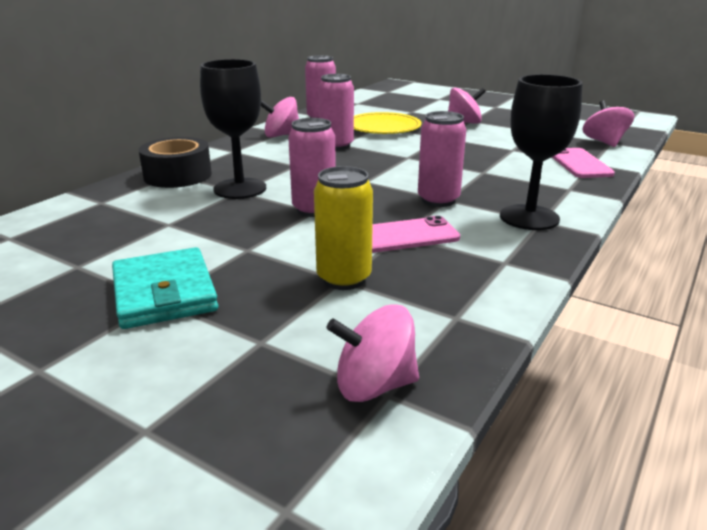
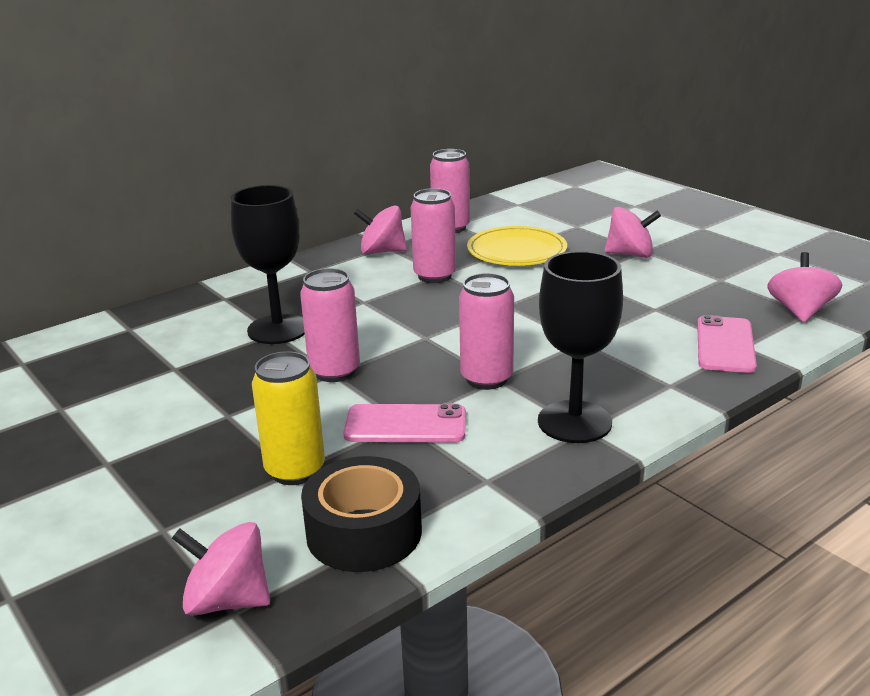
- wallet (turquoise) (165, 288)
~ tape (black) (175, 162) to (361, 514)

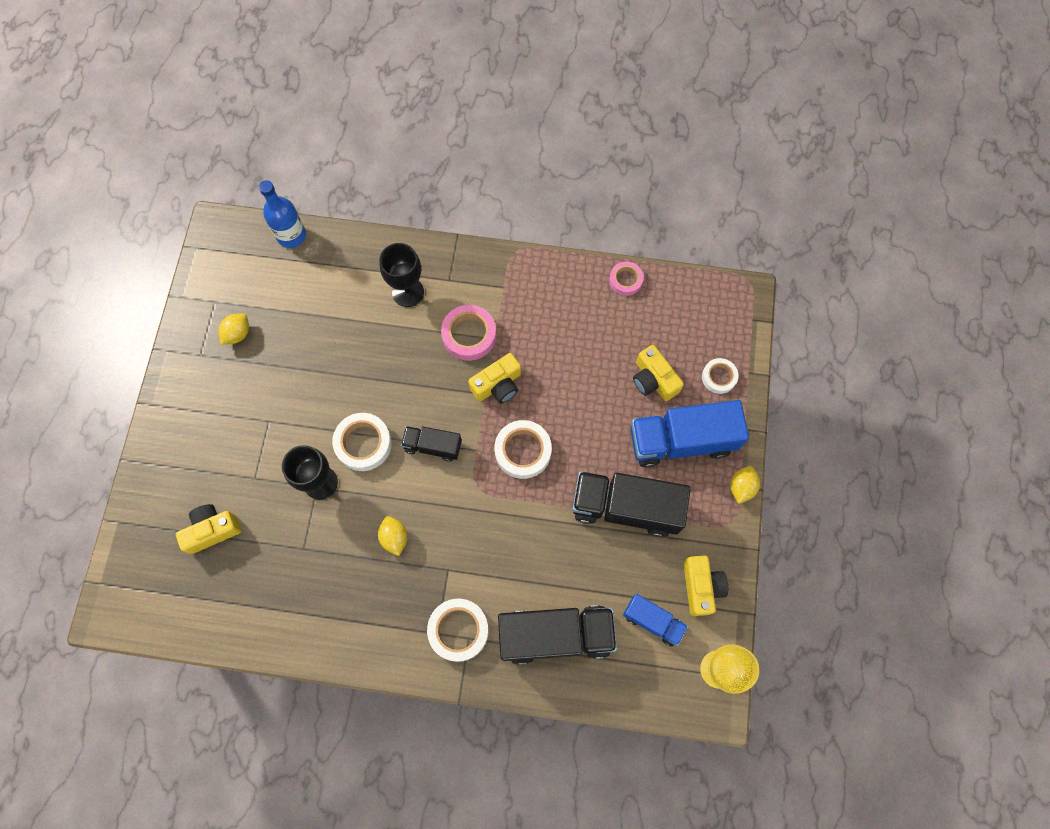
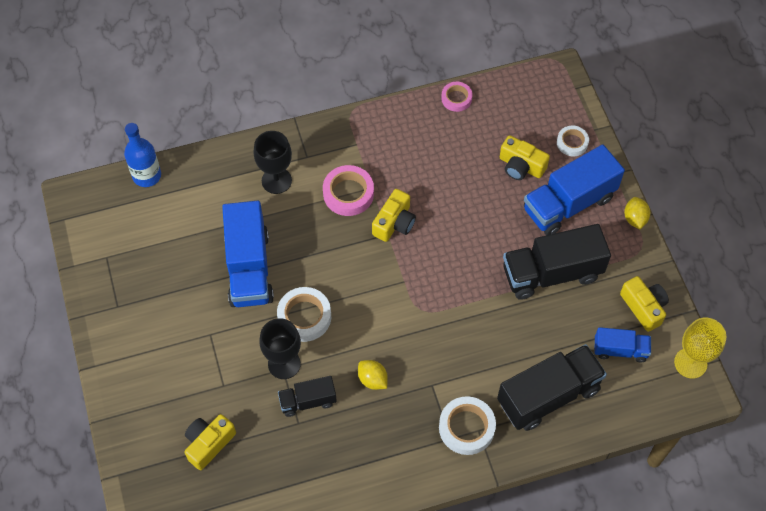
- citrus fruit (yellow) (234, 329)
~ truck (black) (431, 444) to (307, 396)
- tape (pure white) (523, 449)
+ truck (blue) (248, 254)

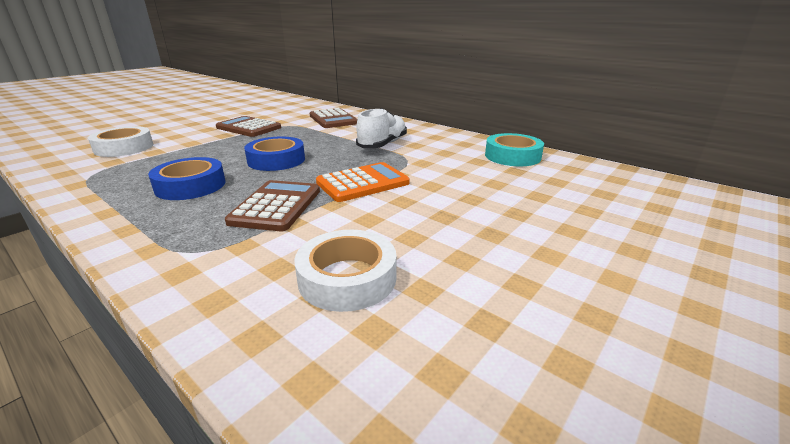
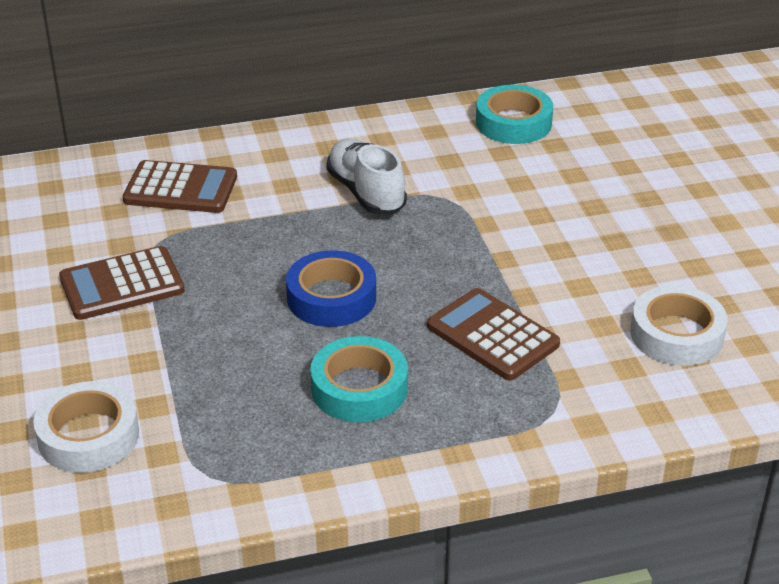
~ tape (blue) (186, 178) to tape (turquoise) (359, 379)
- calculator (bright orange) (363, 182)

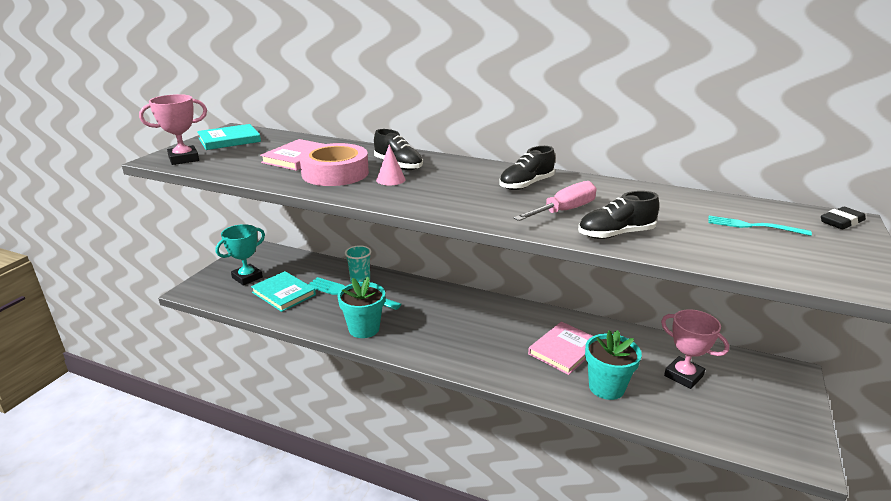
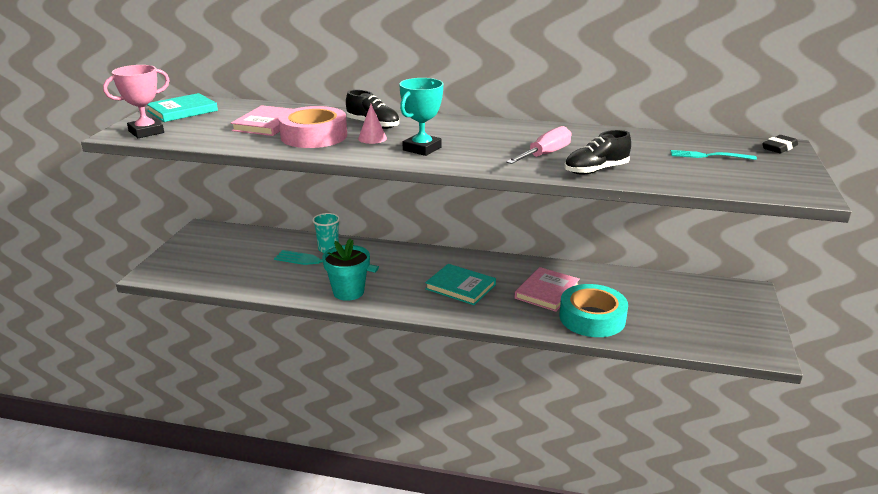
~ award cup (turquoise) (240, 255) to (421, 117)
~ hardback (turquoise) (283, 291) to (460, 284)
- shoe (black) (527, 168)
~ flower pot (turquoise) (613, 365) to tape (turquoise) (593, 310)
- award cup (rose-pink) (695, 349)

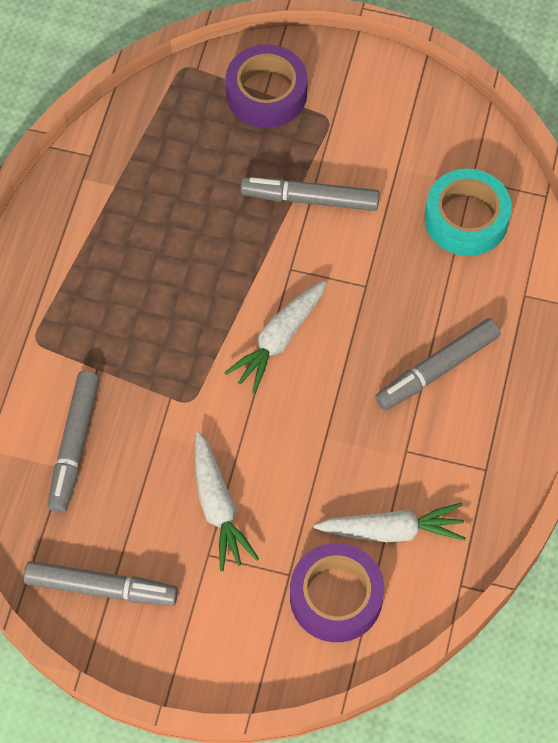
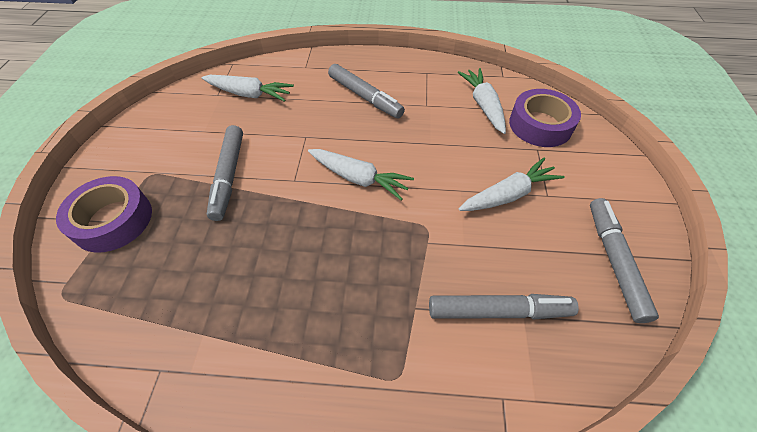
~ tape (turquoise) (468, 212) to root vegetable (pure white) (248, 88)

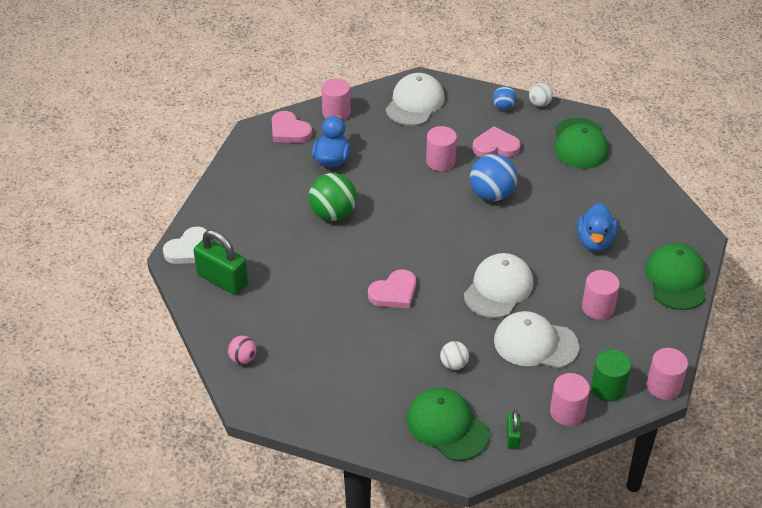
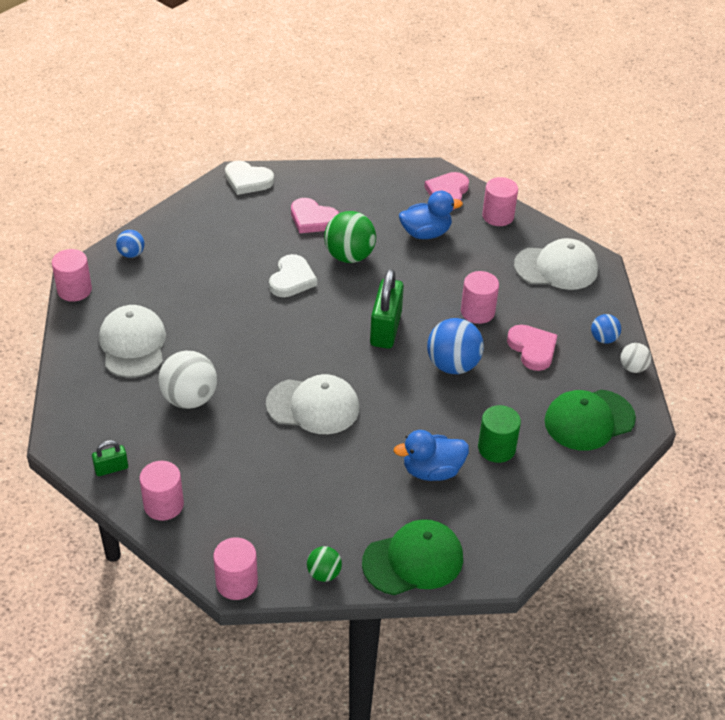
~ small lock (leaf-green) (220, 262) to (387, 309)
~ sphere (rose-pink) (242, 350) to sphere (blue) (130, 244)
~ heart (rose-pink) (392, 289) to (315, 215)
- peaked cap (leaf-green) (448, 424)
~ sphere (pure white) (454, 355) = (188, 380) x1.85
~ peaked cap (pure white) (536, 339) to (132, 341)
~ cylinder (rose-pink) (601, 295) to (72, 275)
~ cylinder (leaf-green) (611, 376) to (499, 434)
+ heart (pure white) (293, 275)
+ sphere (leaf-green) (324, 564)

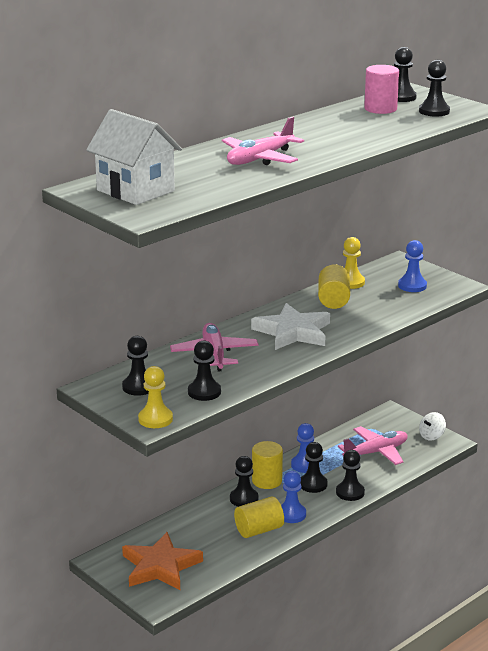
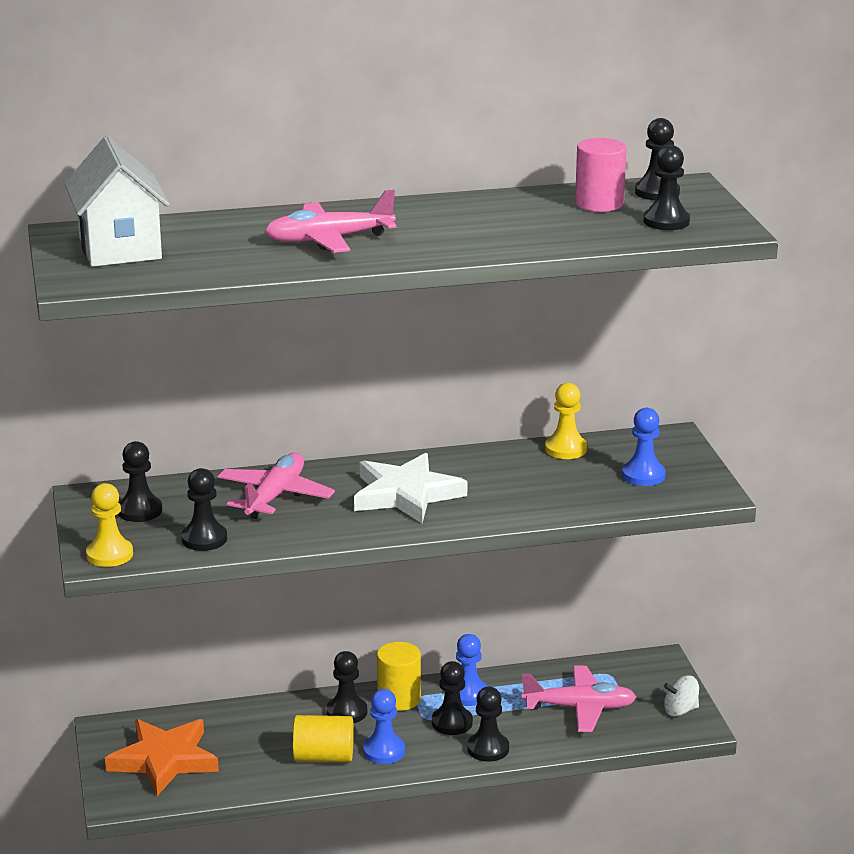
- cylinder (yellow) (334, 286)

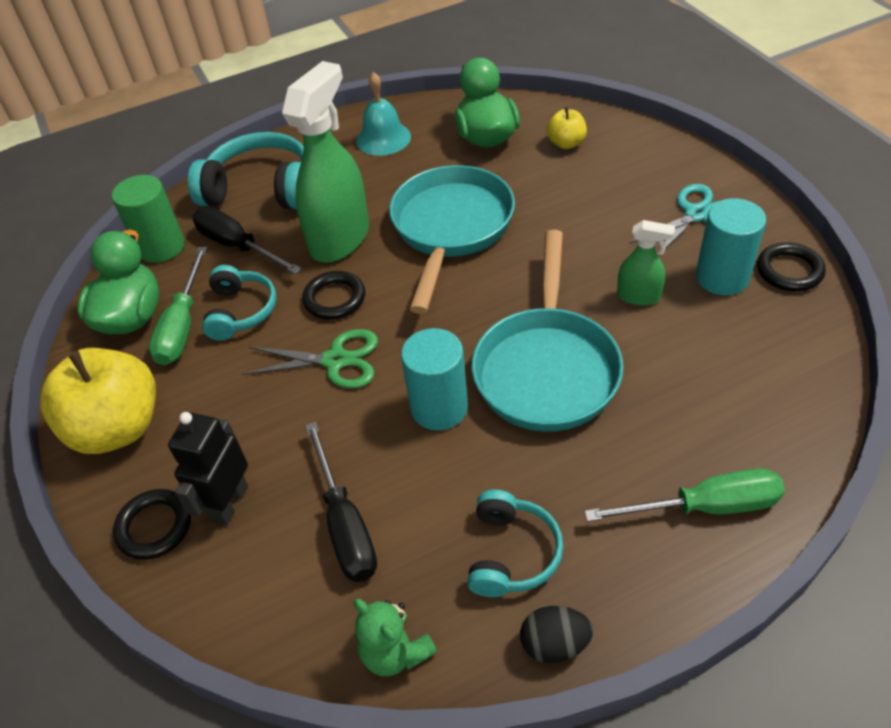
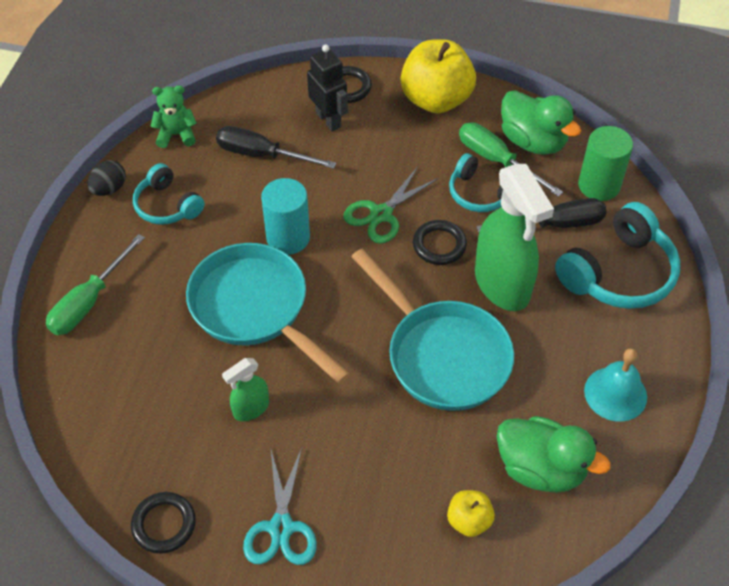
- cylinder (turquoise) (731, 246)

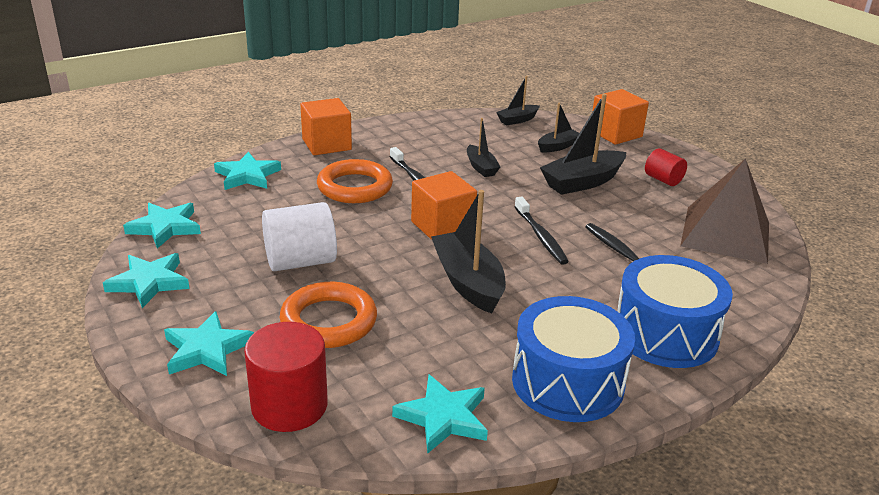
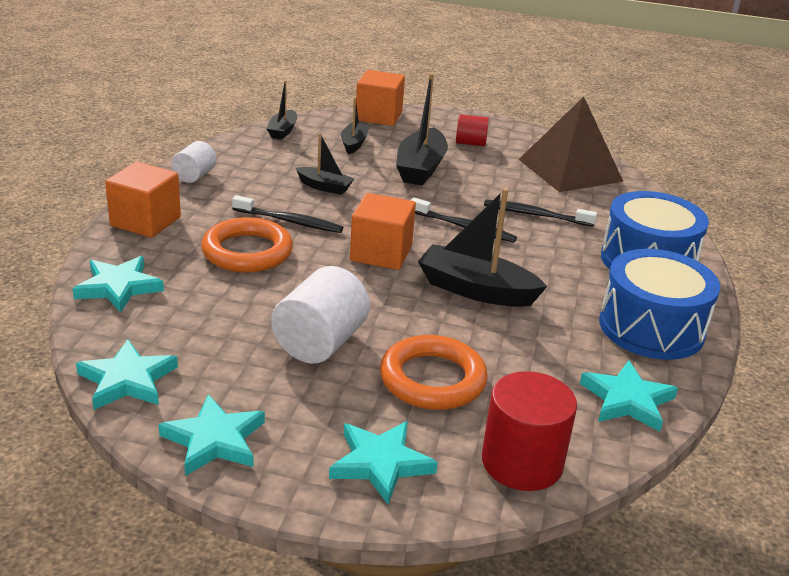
+ cylinder (pure white) (194, 162)

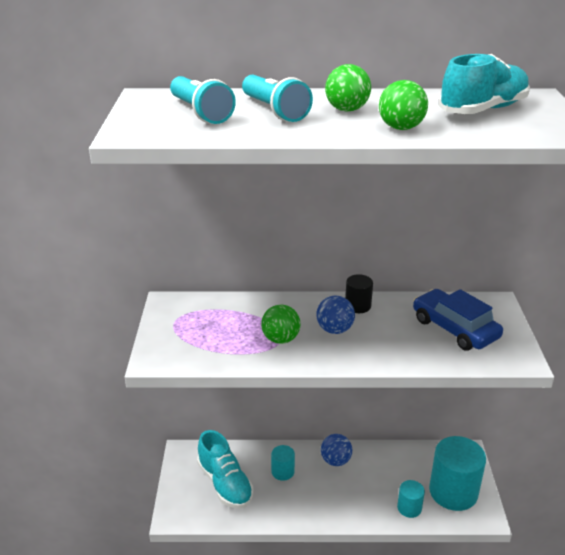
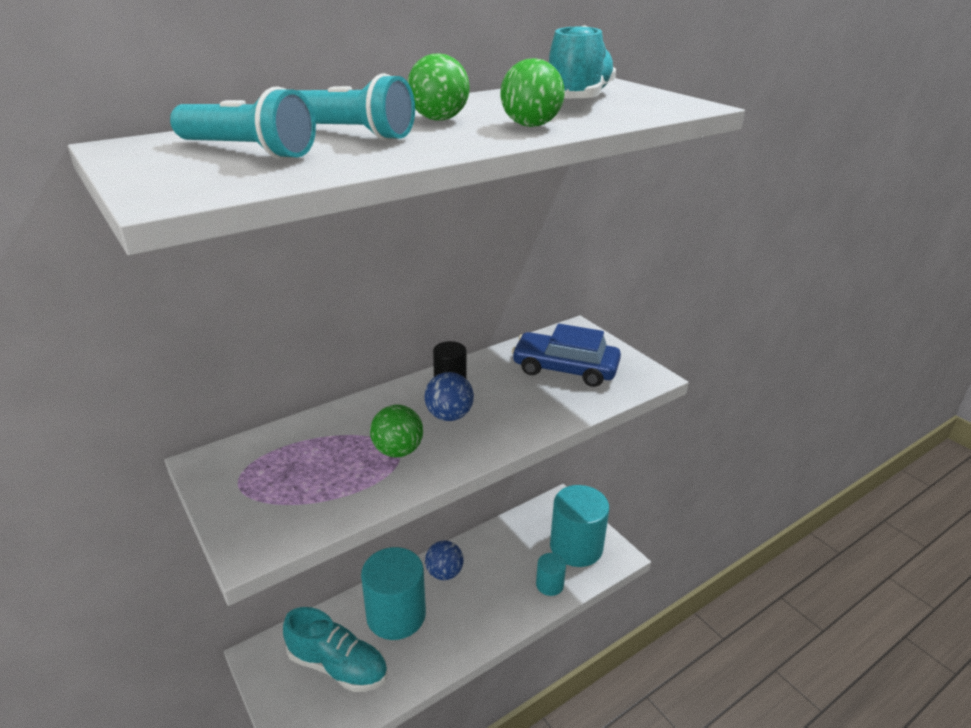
~ cylinder (turquoise) (283, 463) = (393, 593) x2.02

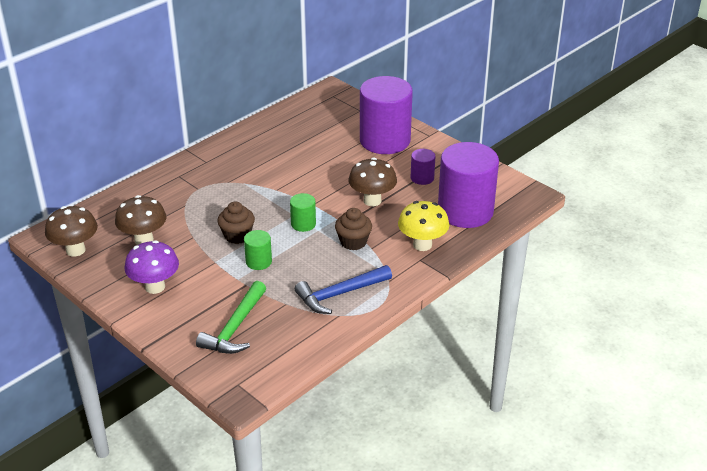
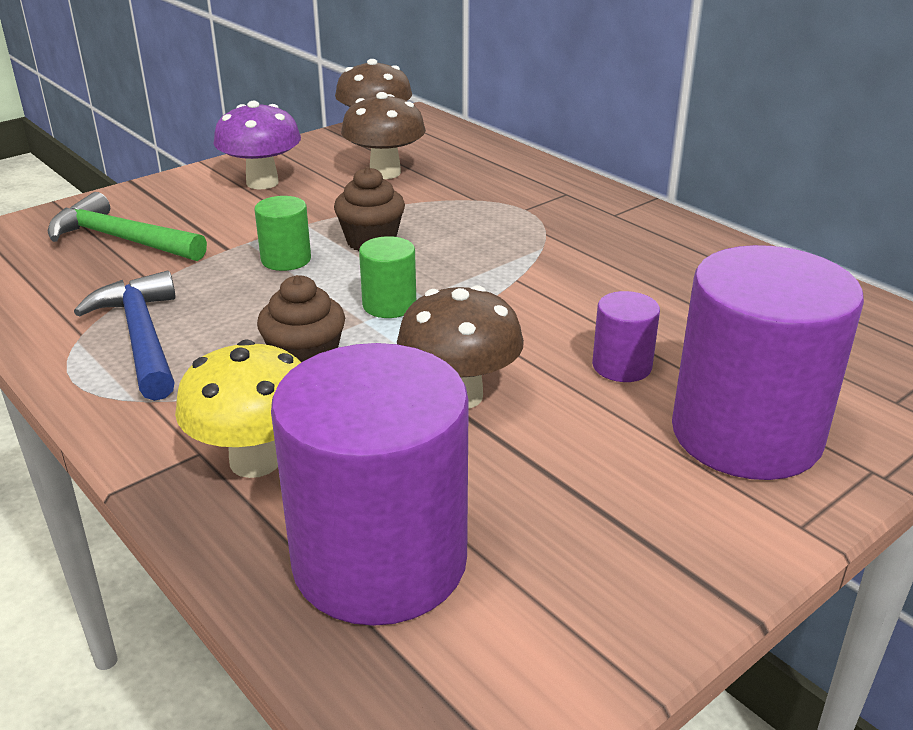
~ cylinder (royal purple) (423, 167) to (626, 336)

